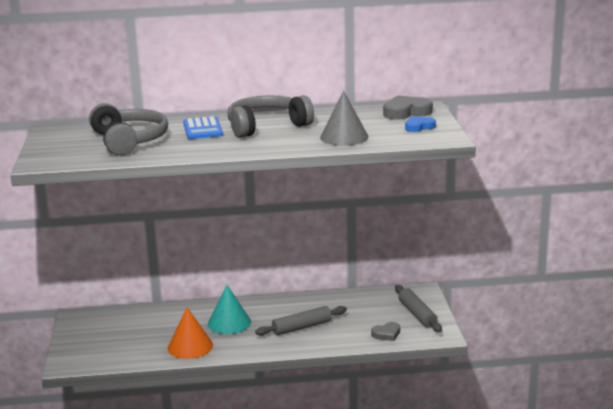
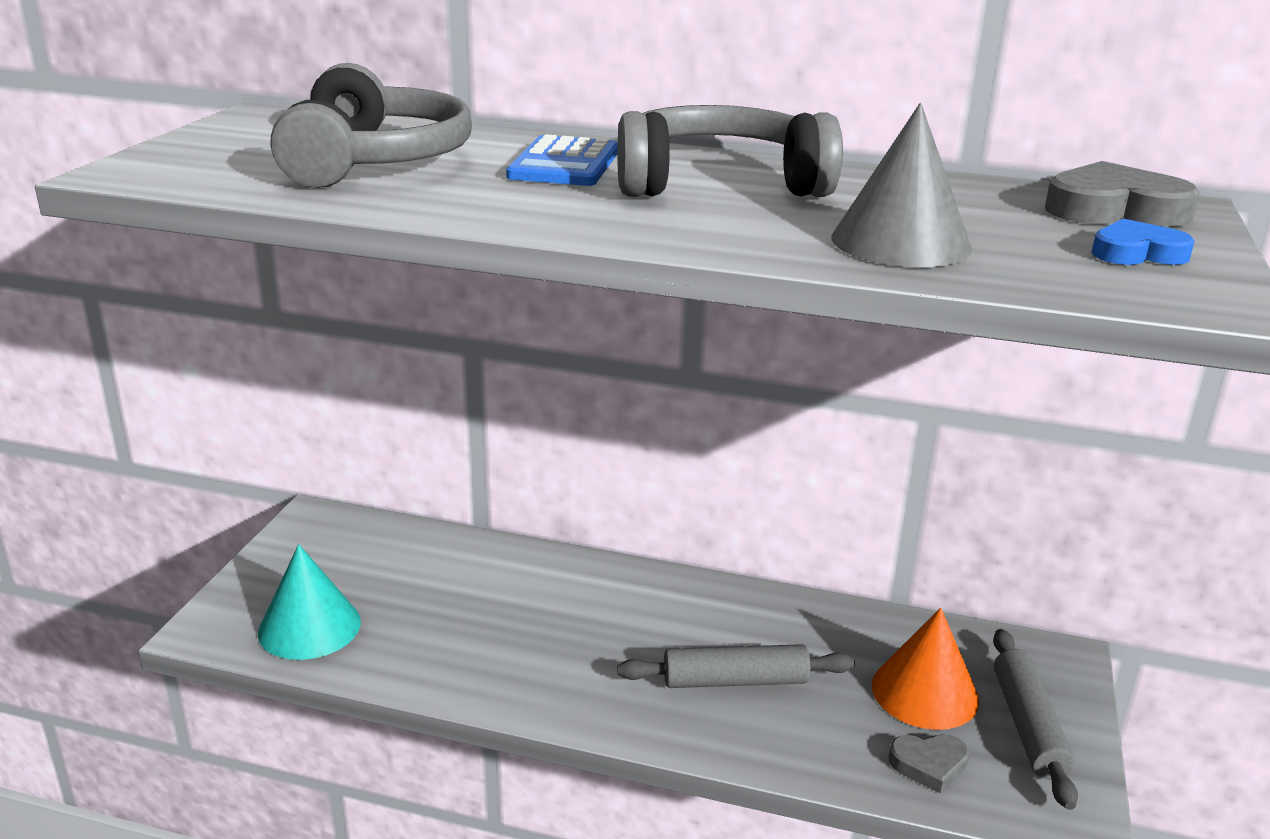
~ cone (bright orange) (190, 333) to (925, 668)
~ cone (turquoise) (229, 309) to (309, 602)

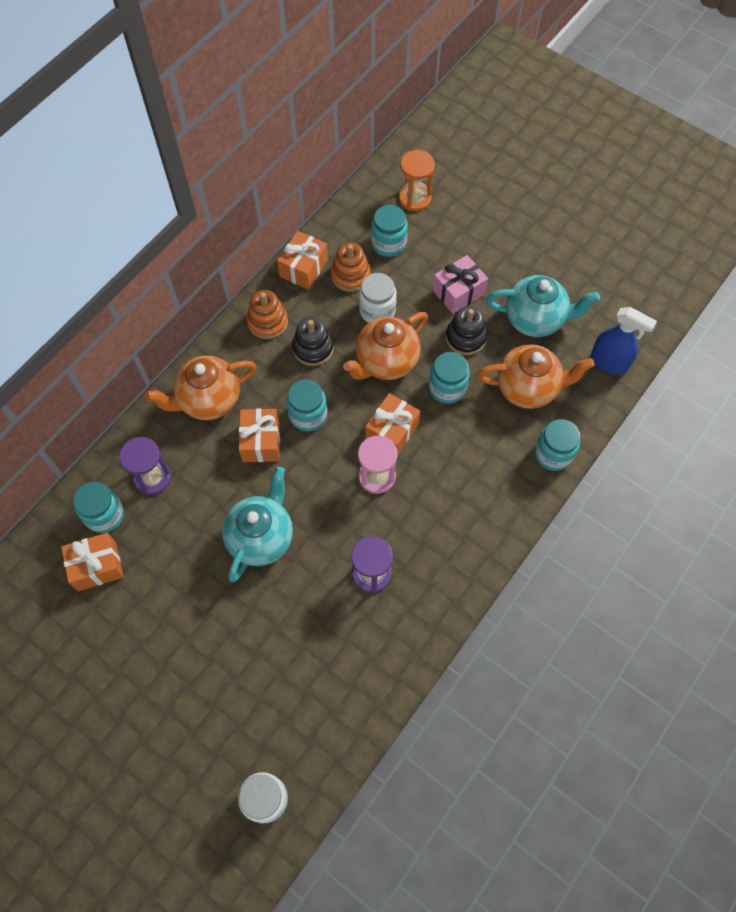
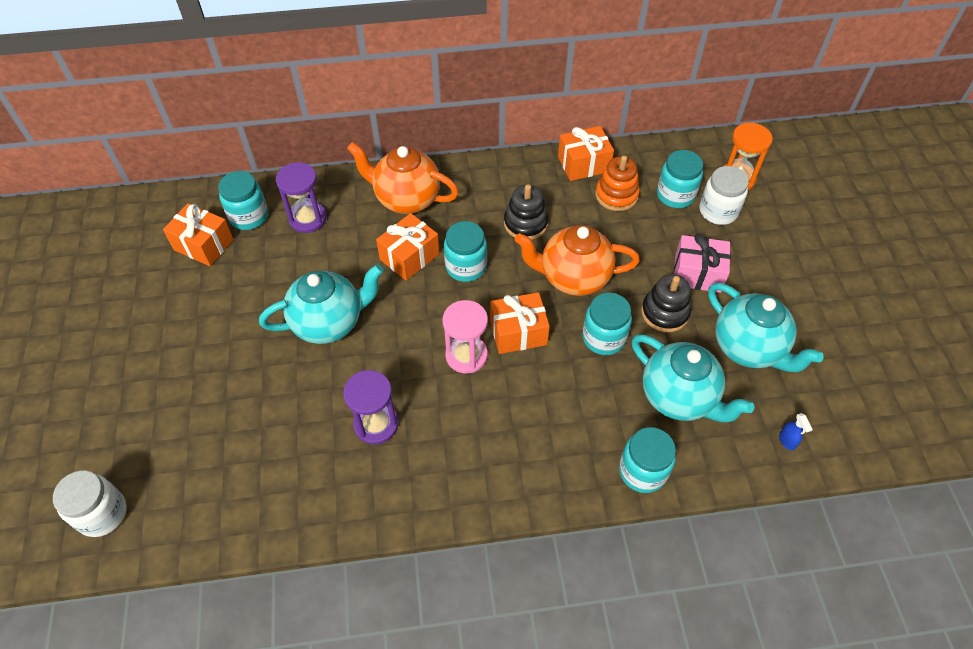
- stacking toy (bright orange) (267, 314)
~ jam jar (pure white) (378, 298) to (724, 195)
~ china teapot (bright orange) (536, 376) to china teapot (turquoise) (693, 378)
~ sprayer (blue) (624, 340) = (796, 432) x0.44

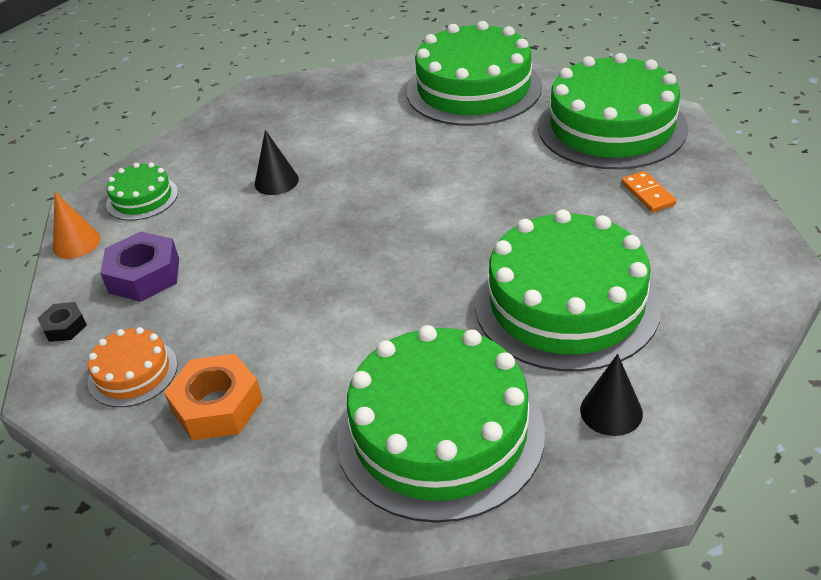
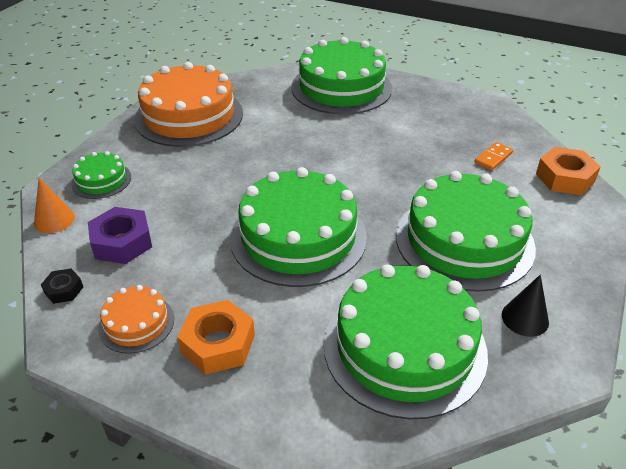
- cone (black) (277, 162)
~ layer cake (leaf-green) (613, 111) to (298, 227)
~ domino tile (bright orange) (649, 191) = (493, 156) 75 degrees clockwise
+ layer cake (bright orange) (188, 104)
+ nut (bright orange) (568, 171)

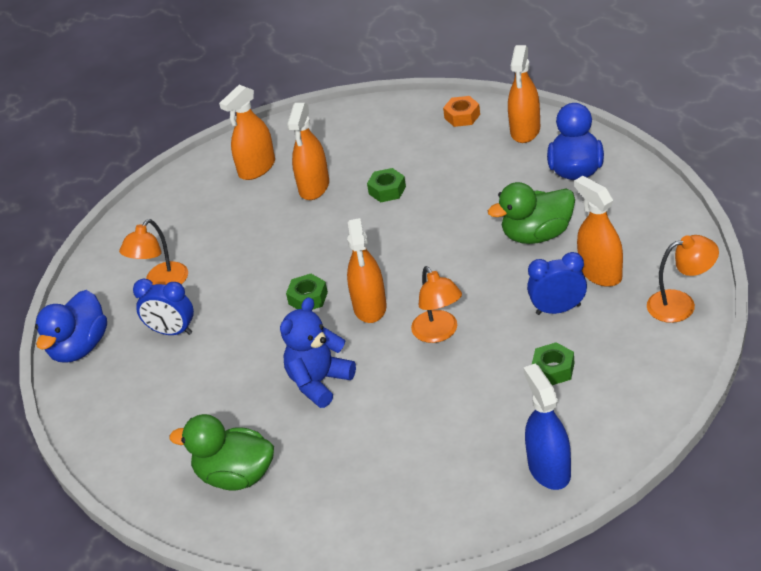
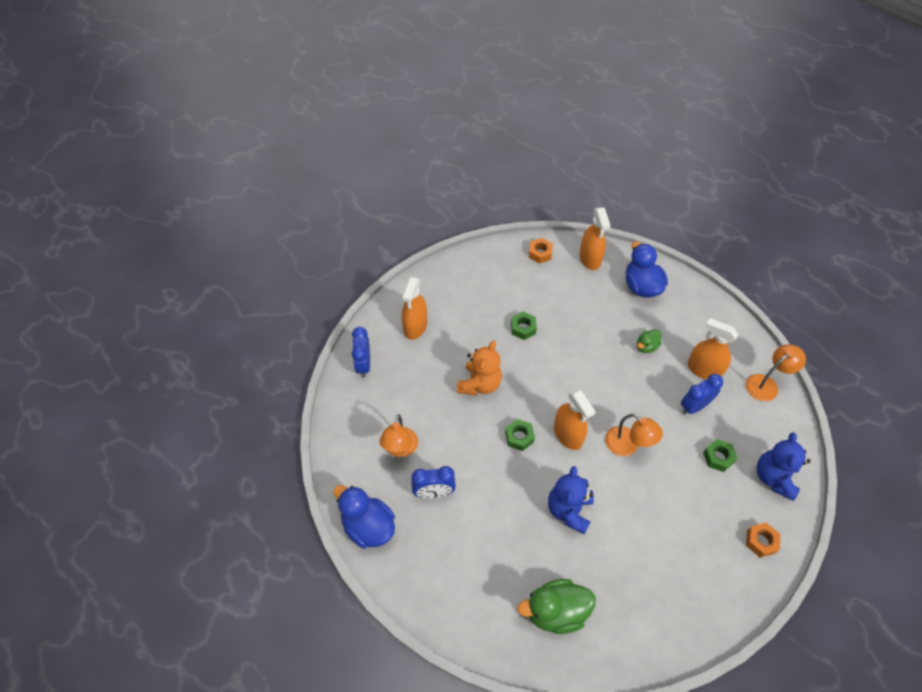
~ toy duck (blue) (71, 326) = (364, 516) 135 degrees clockwise
- sprayer (bright orange) (308, 151)
~ toy duck (leaf-green) (531, 213) = (649, 341) x0.54
~ sprayer (blue) (547, 427) to nut (bright orange) (763, 540)
+ clock (blue) (361, 352)
+ stuffed bear (bright orange) (479, 368)
+ stuffed bear (blue) (784, 466)

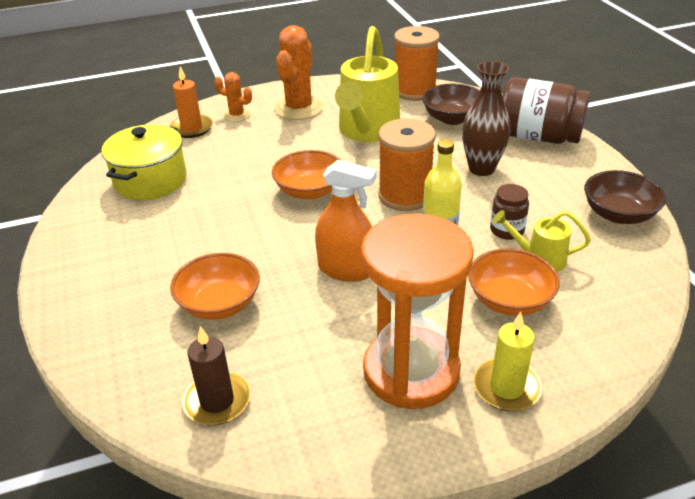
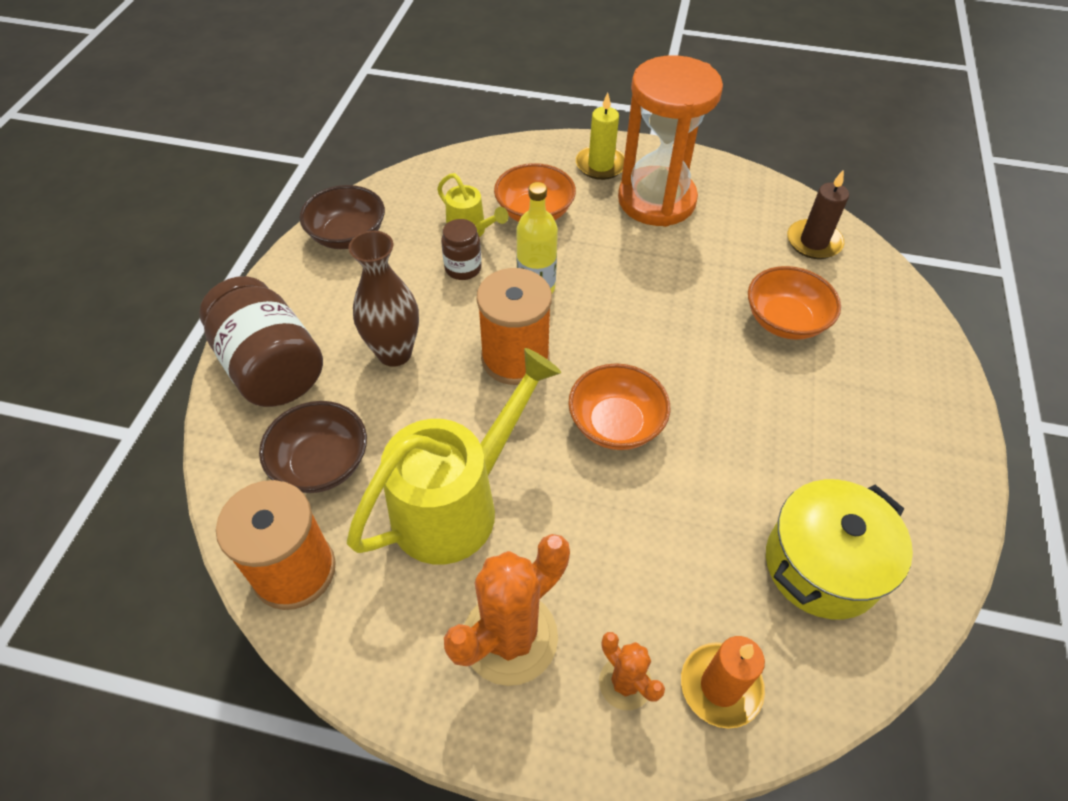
- sprayer (bright orange) (345, 221)

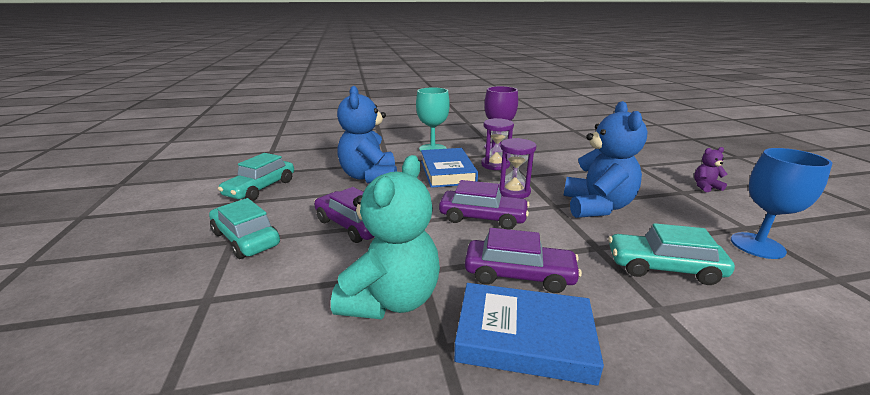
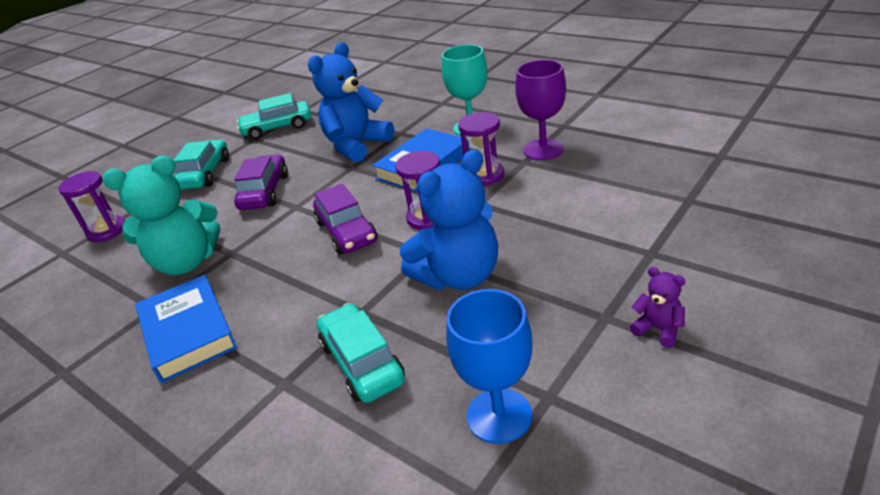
- automobile (royal purple) (523, 260)
+ sand timer (royal purple) (91, 206)

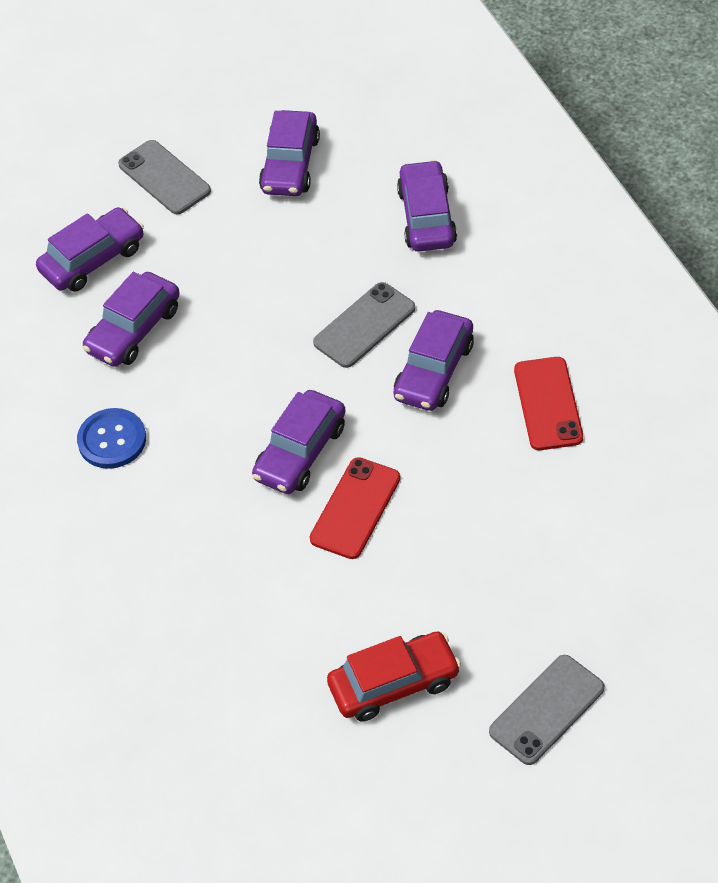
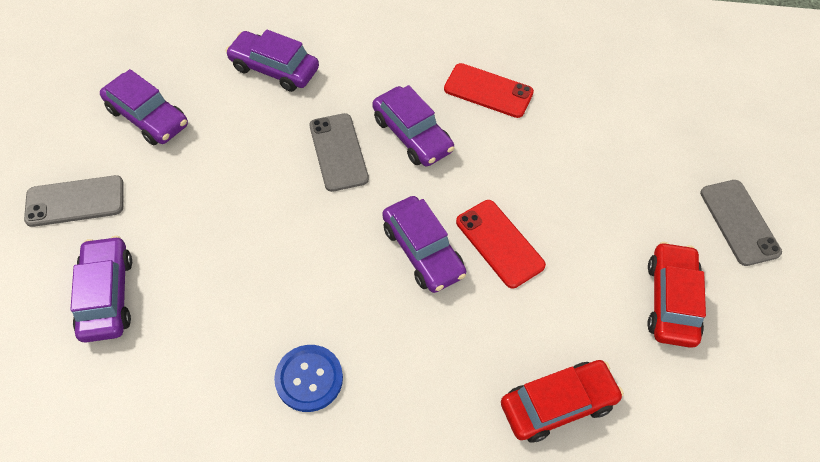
- automobile (royal purple) (131, 319)
+ automobile (scarlet) (562, 401)

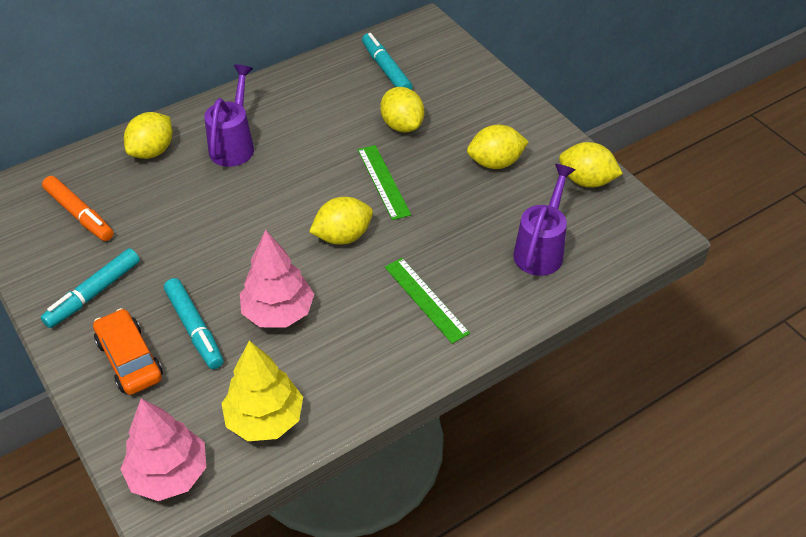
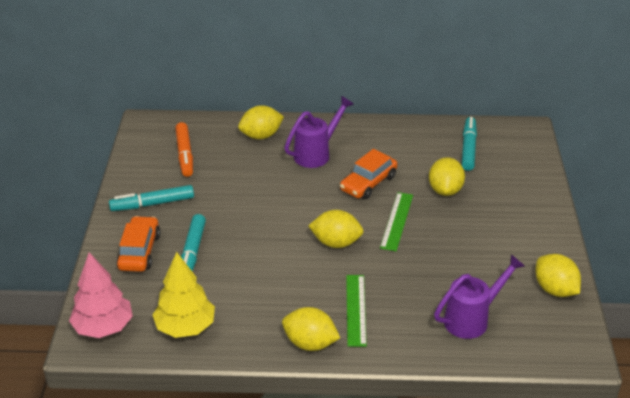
- tree (rose-pink) (277, 279)
~ citrus fruit (yellow) (498, 147) to (311, 329)
+ automobile (bright orange) (369, 174)

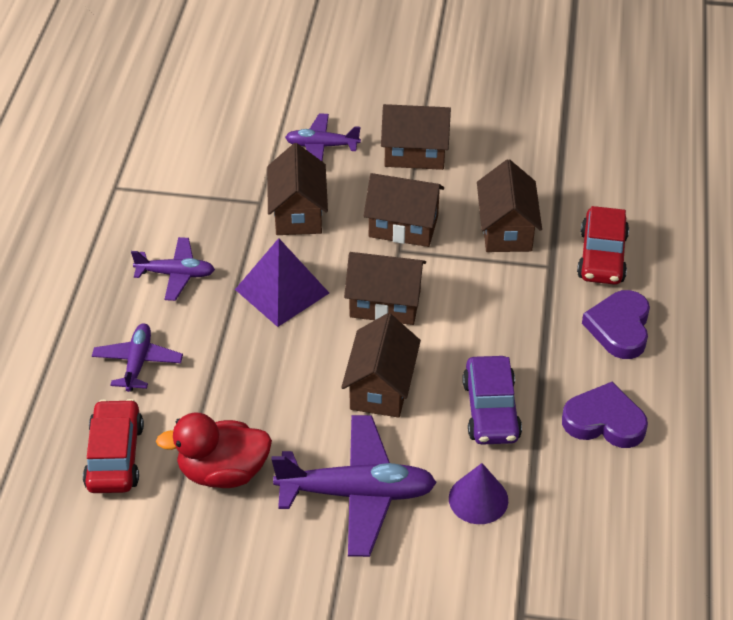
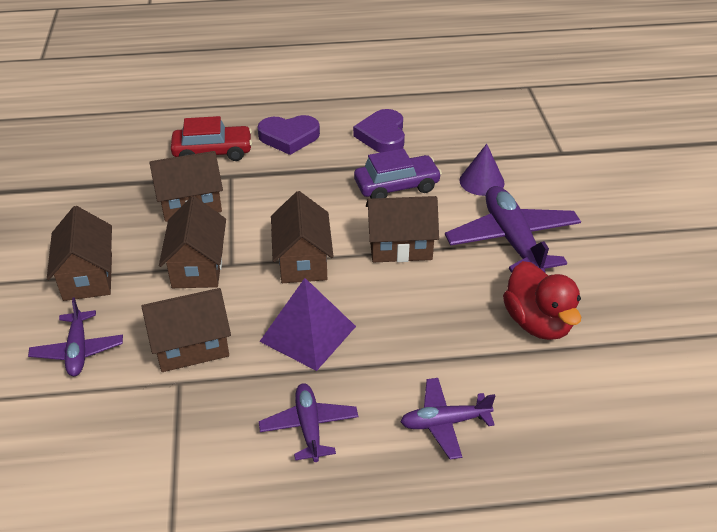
- automobile (scarlet) (113, 446)

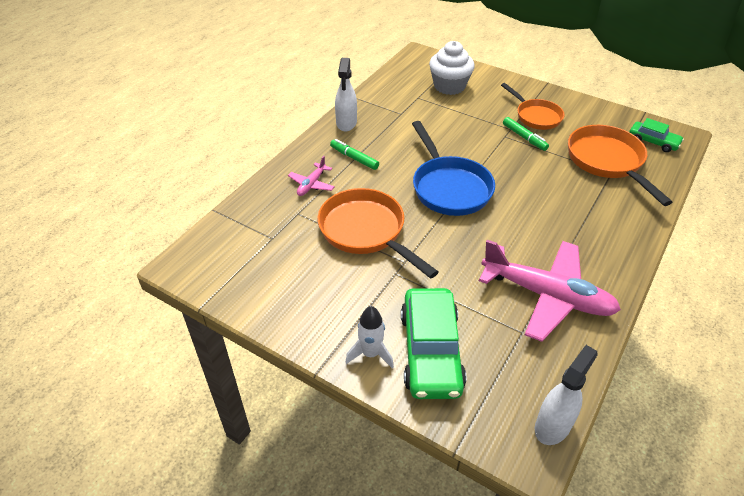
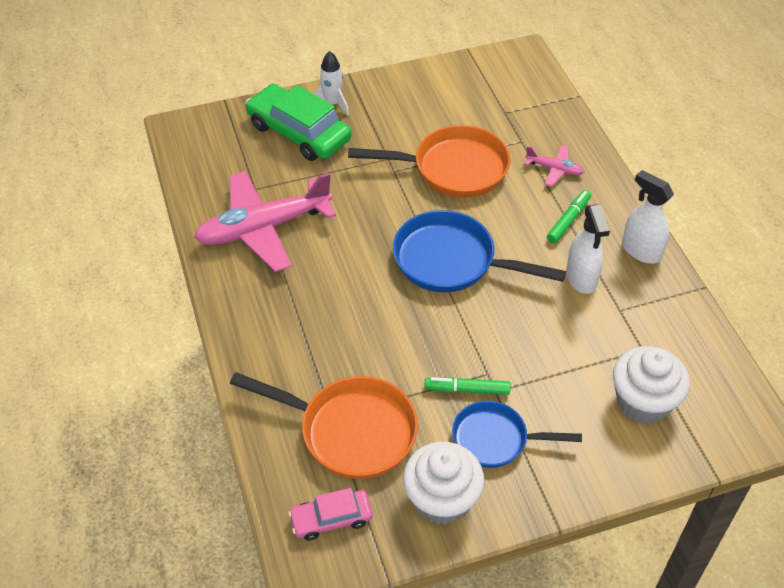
~ plane (rose-pink) (311, 176) = (554, 165) 135 degrees clockwise
~ marker (leaf-green) (354, 154) = (569, 216) 45 degrees counterclockwise
~ frying pan (bright orange) (532, 106) to frying pan (blue) (517, 434)
~ sprayer (pure white) (566, 395) to (588, 249)
~ automobile (leaf-green) (656, 135) to automobile (rose-pink) (330, 514)
+ muffin (pure white) (443, 483)

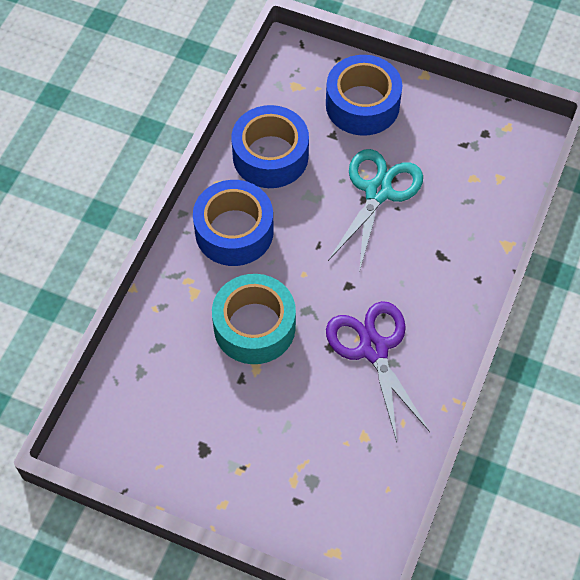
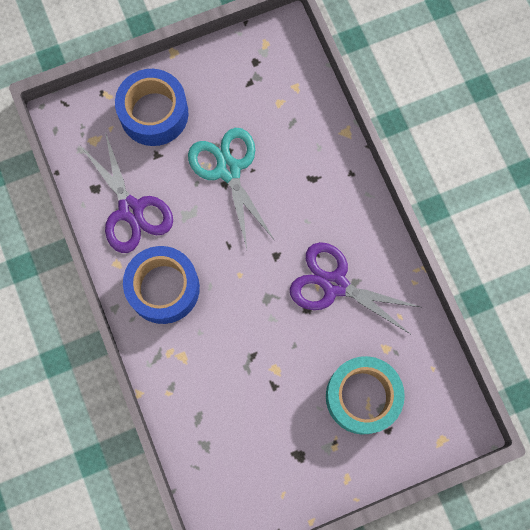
~ tape (turquoise) (254, 319) to (365, 395)
~ tape (blue) (270, 146) to scissors (royal purple) (127, 192)

